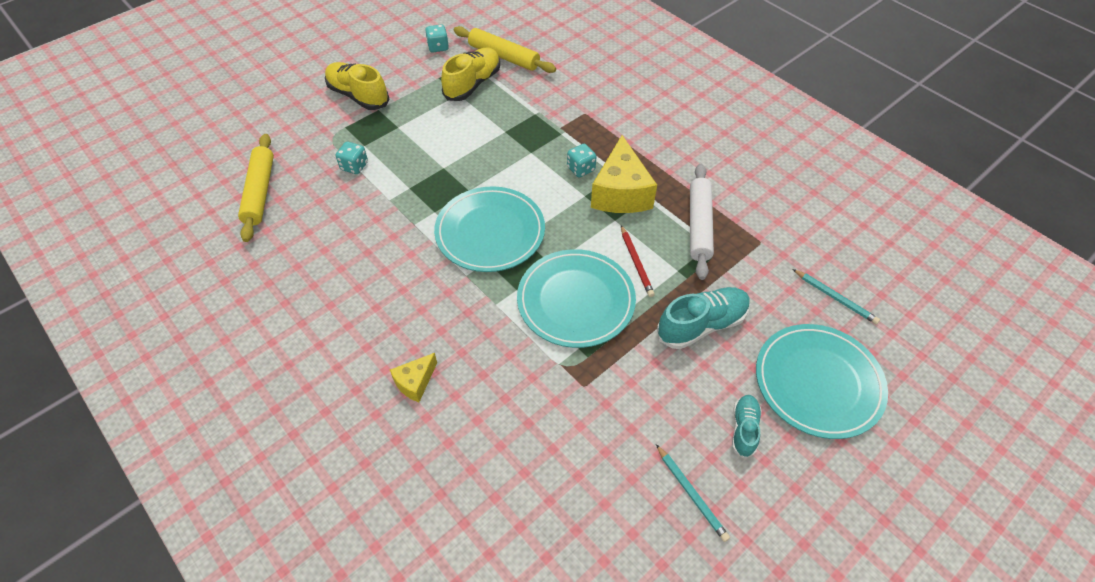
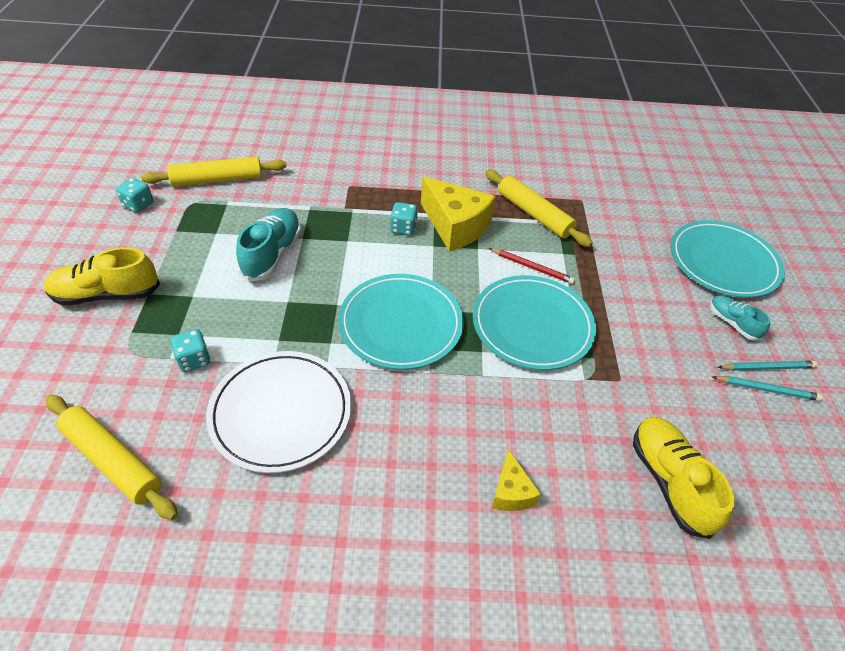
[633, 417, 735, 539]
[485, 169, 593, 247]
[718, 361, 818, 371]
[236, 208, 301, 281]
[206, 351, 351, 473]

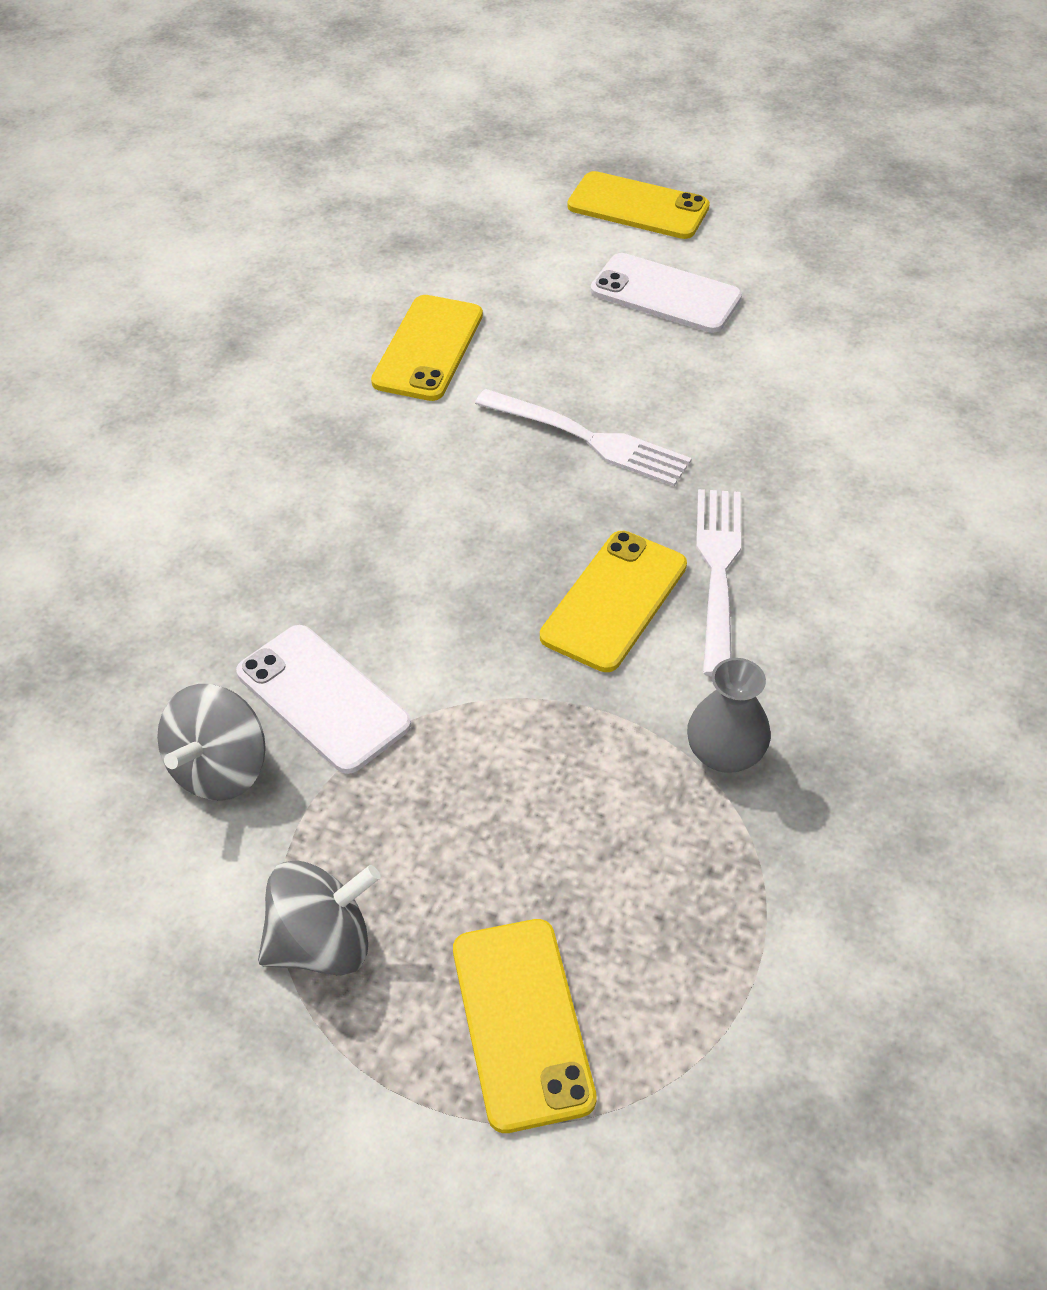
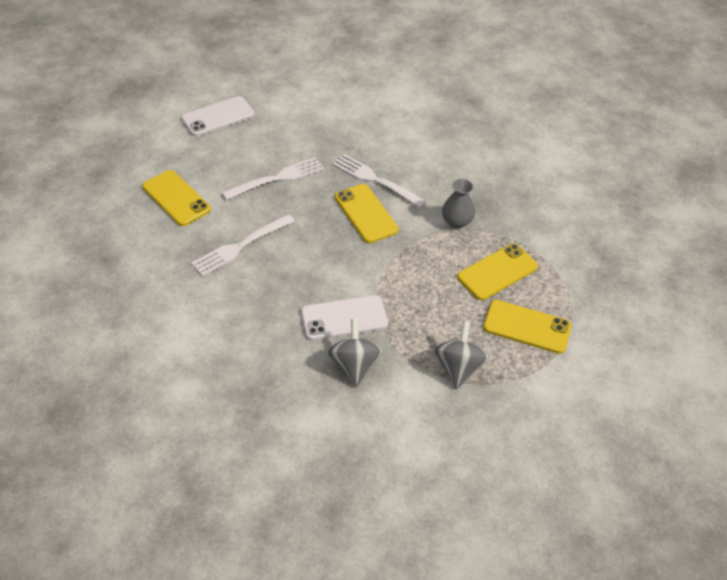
[457, 244, 538, 300]
[328, 319, 383, 387]
[191, 214, 295, 277]

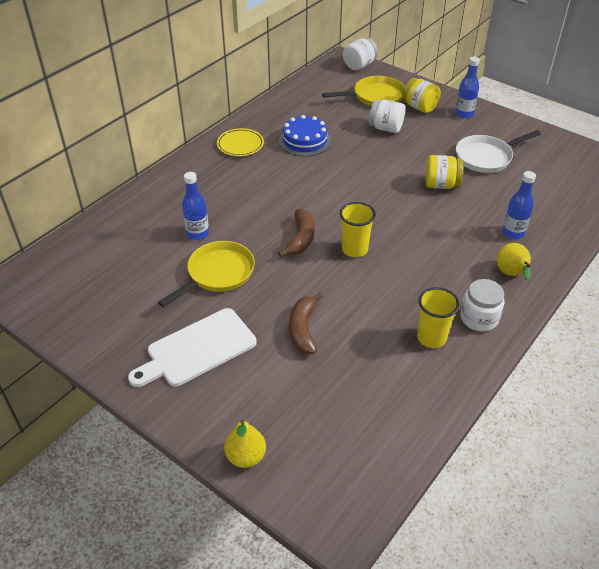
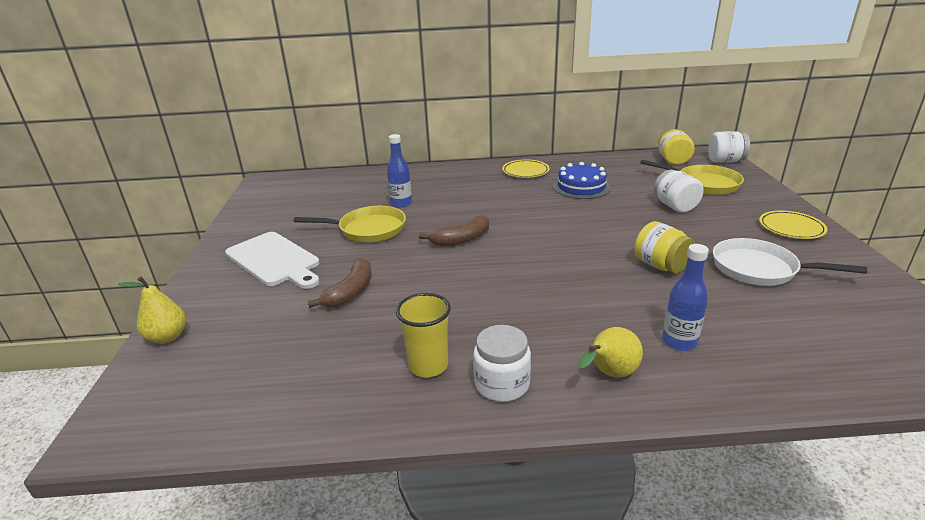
[759, 211, 827, 239]
[658, 129, 695, 165]
[340, 202, 376, 257] (first image)
[308, 258, 372, 308]
[225, 232, 319, 289]

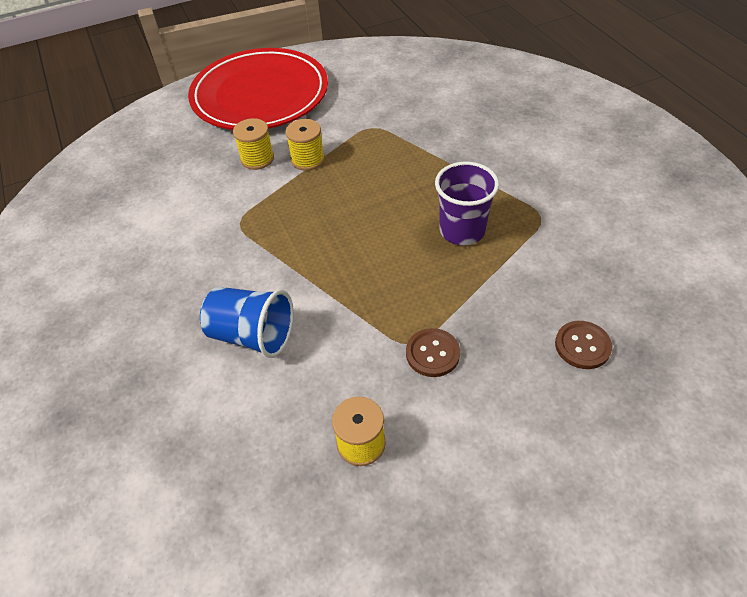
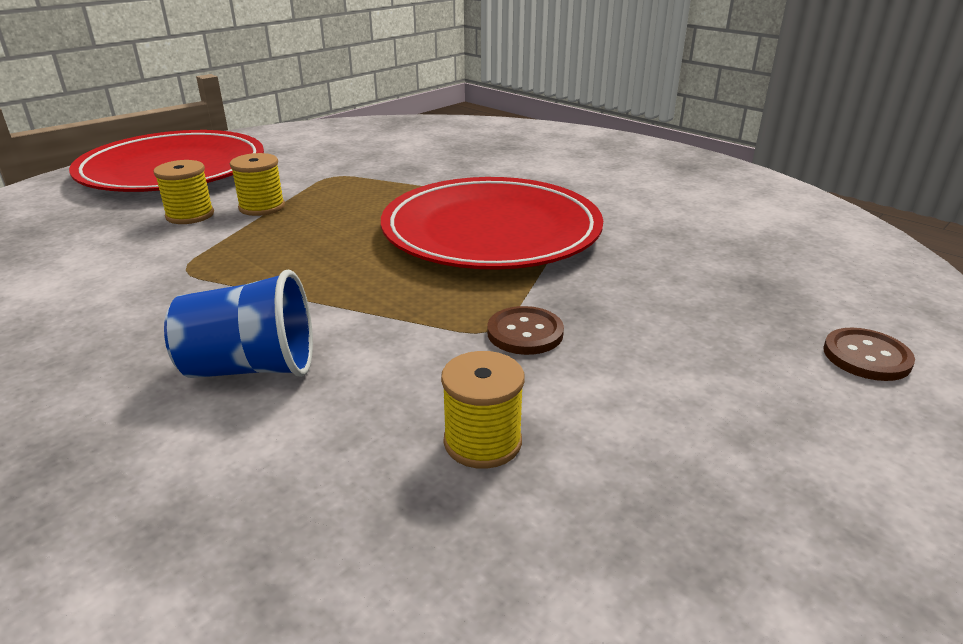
[381, 177, 603, 270]
[824, 328, 915, 381]

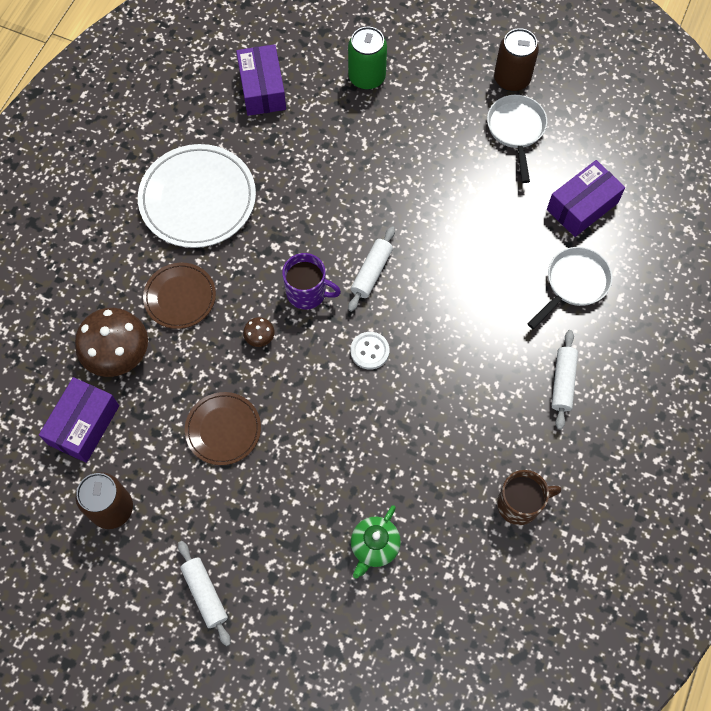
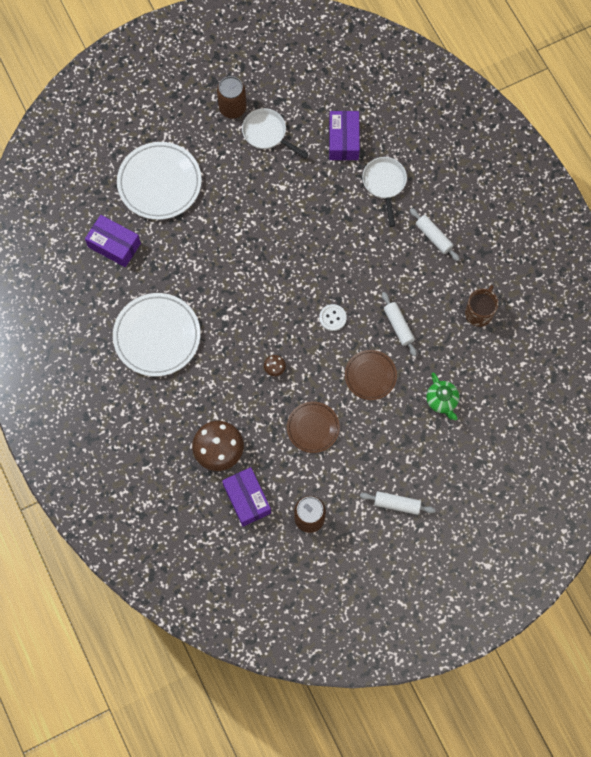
[117, 142, 202, 220]
[382, 292, 417, 356]
[282, 253, 341, 310] (first image)
[345, 350, 397, 400]

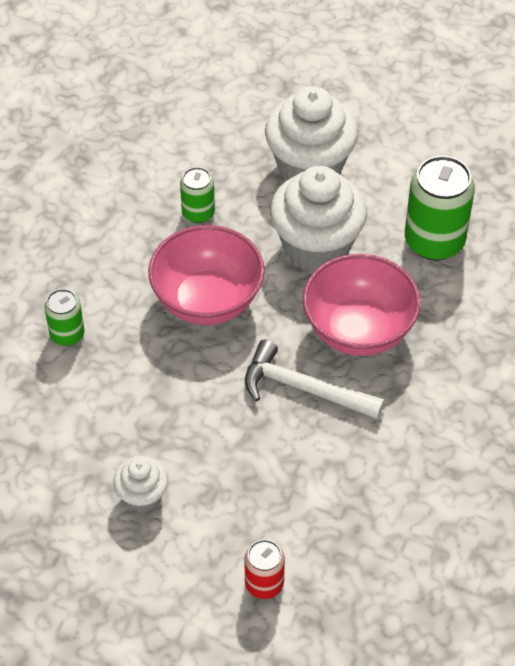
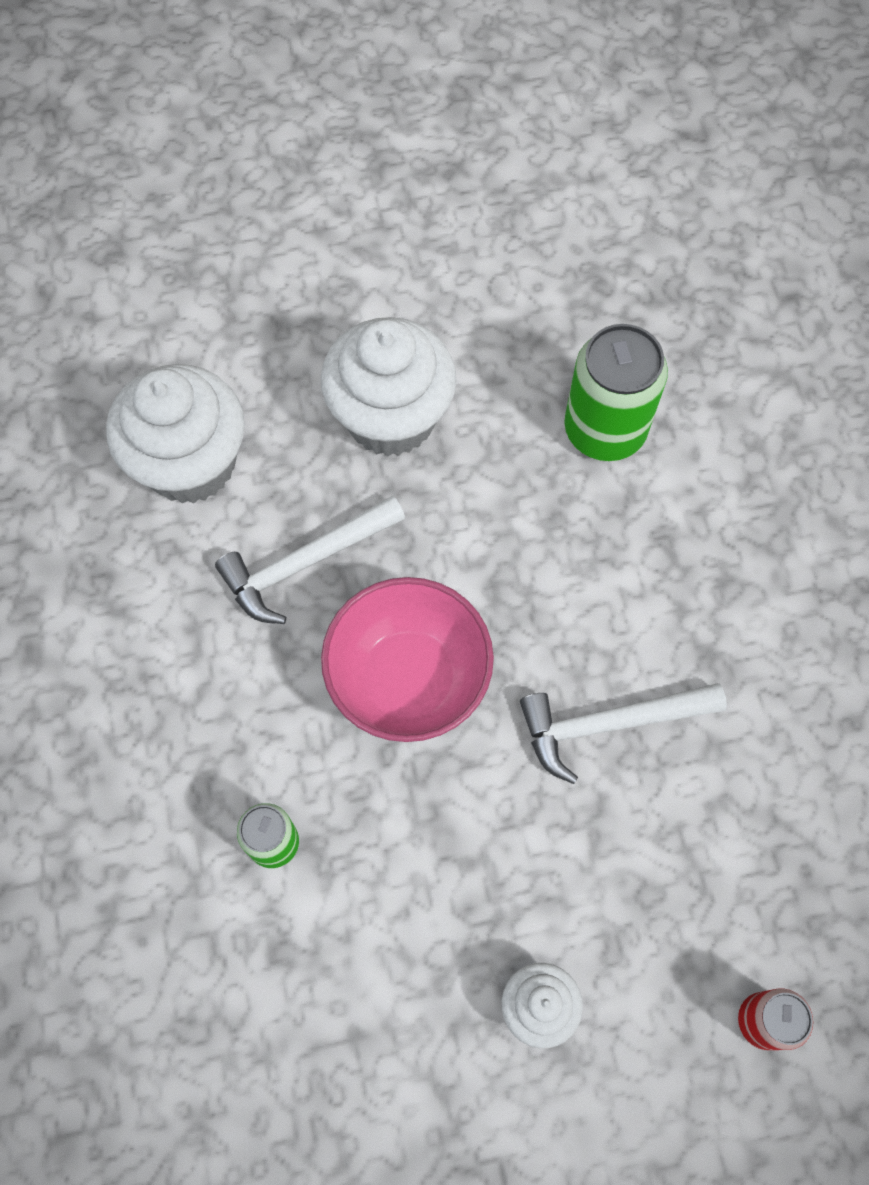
[106, 364, 245, 503]
[215, 495, 405, 624]
[303, 254, 421, 356] (first image)

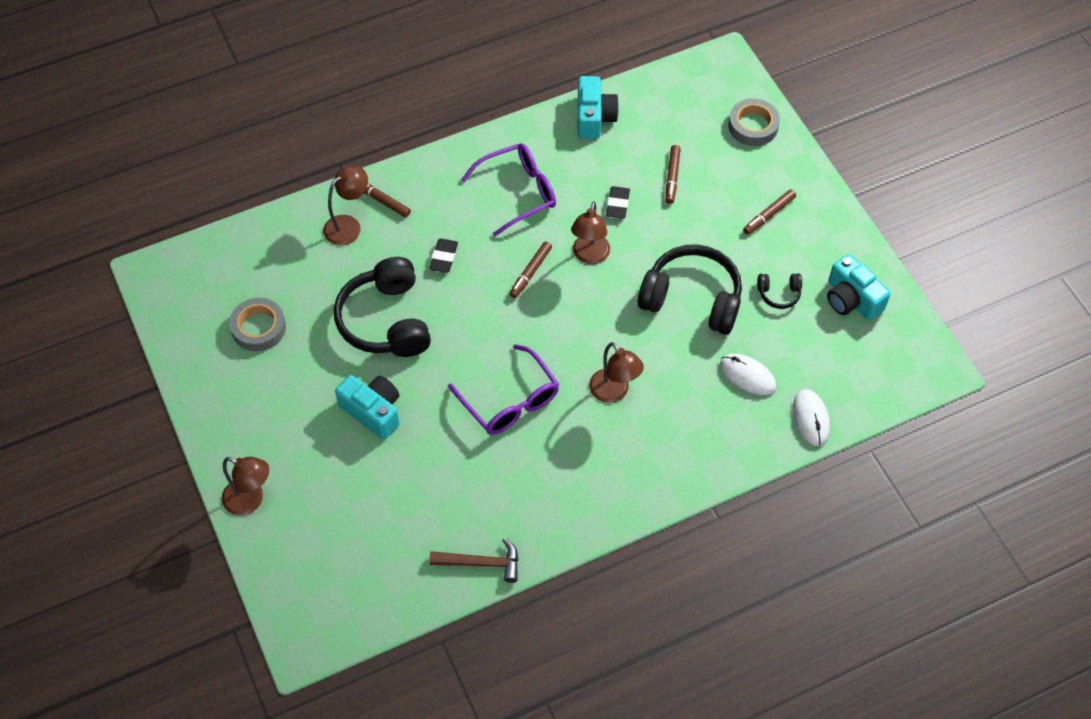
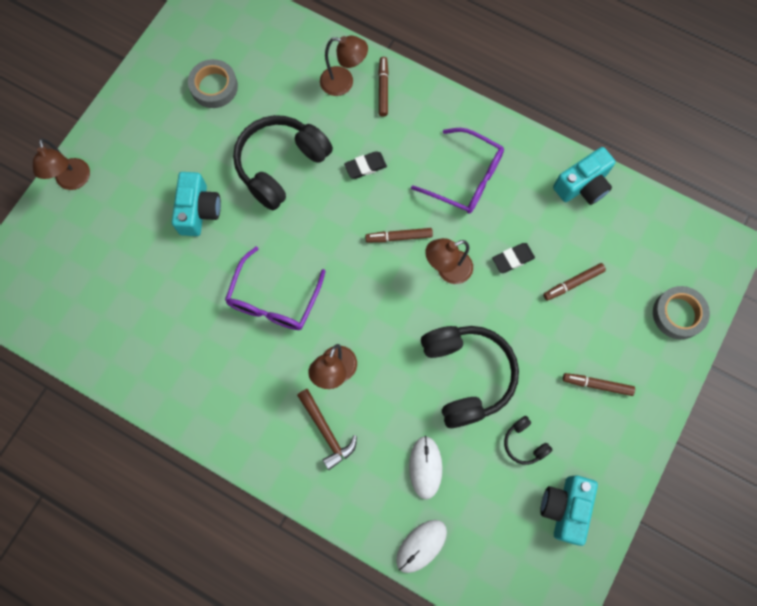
[297, 389, 357, 470]

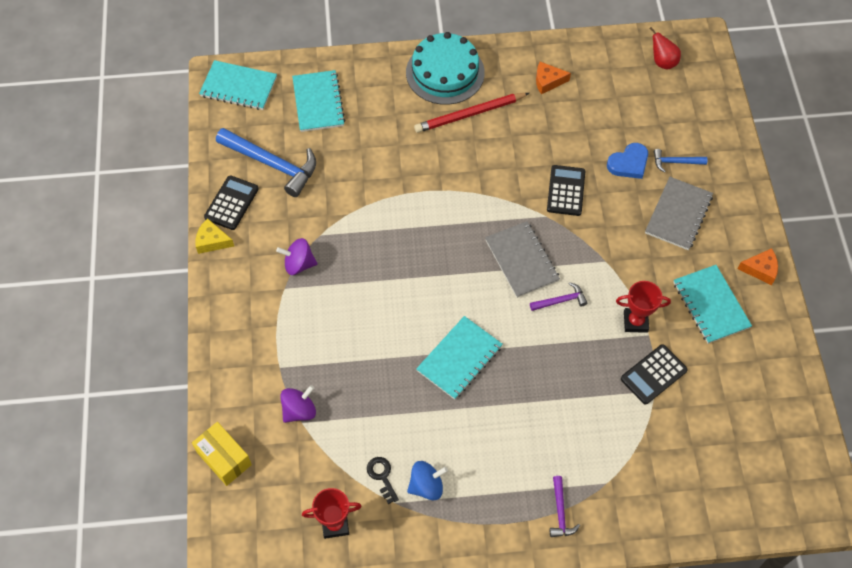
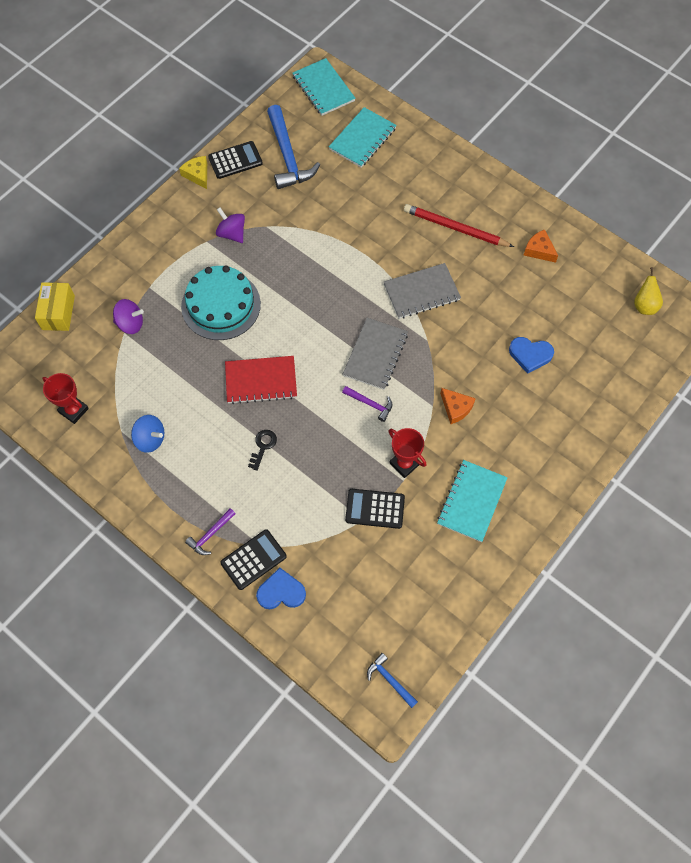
[634, 267, 663, 315]
[181, 266, 261, 340]
[367, 653, 418, 708]
[220, 529, 287, 590]
[384, 263, 461, 319]
[440, 388, 476, 424]
[225, 356, 297, 404]
[248, 430, 277, 471]
[256, 567, 306, 609]

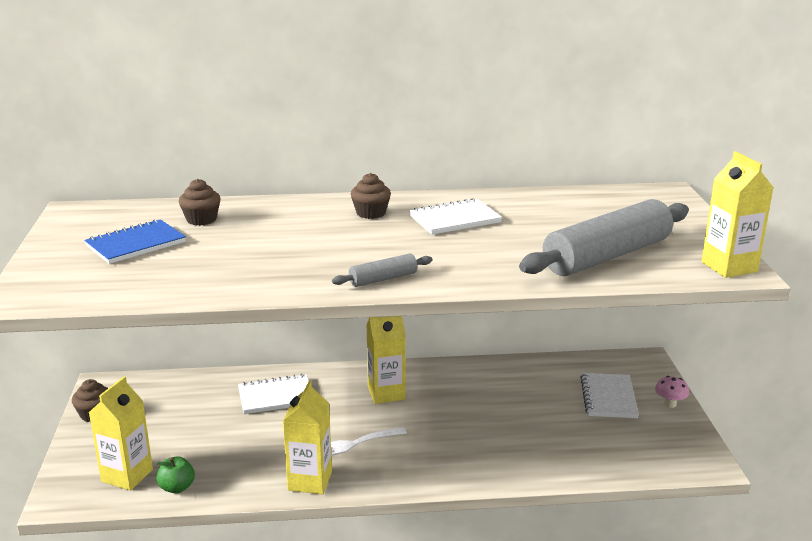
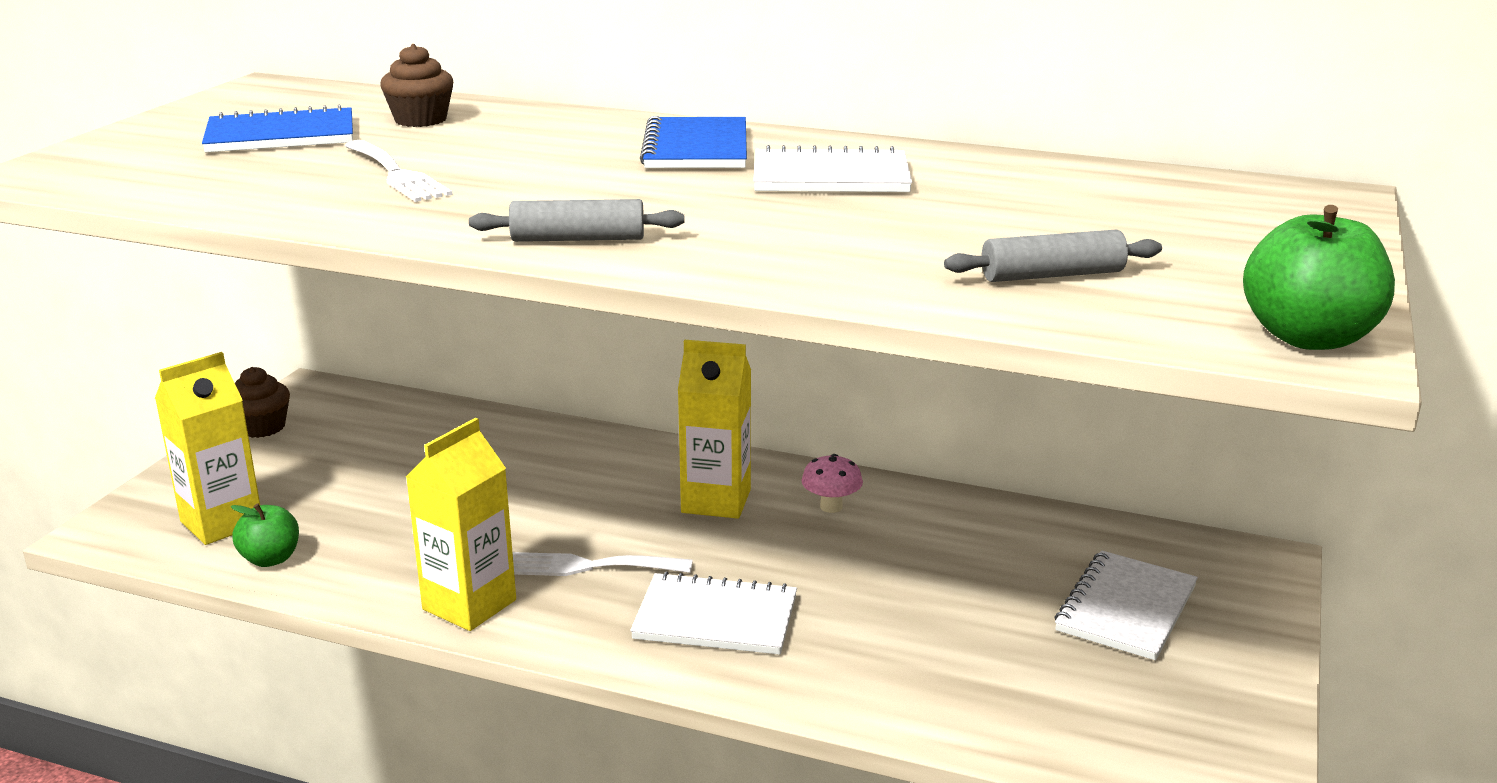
[1243, 205, 1395, 350]
[640, 116, 747, 168]
[944, 229, 1162, 282]
[630, 572, 797, 655]
[801, 454, 863, 513]
[345, 140, 453, 202]

